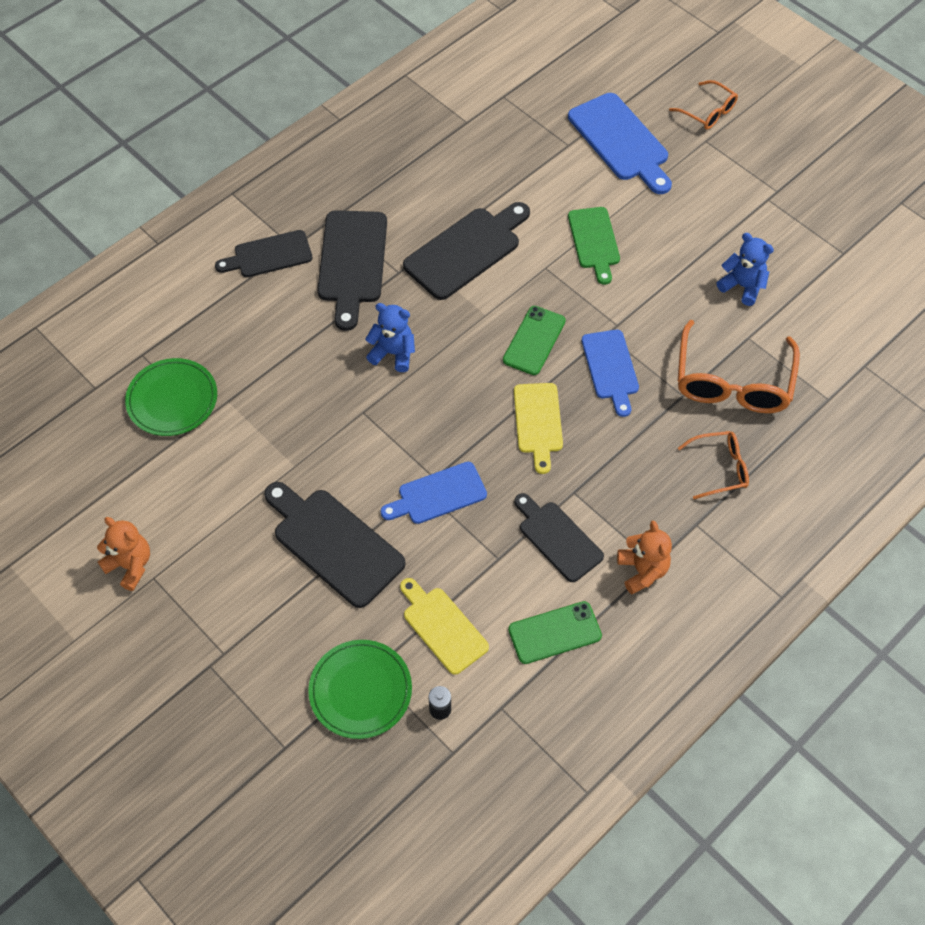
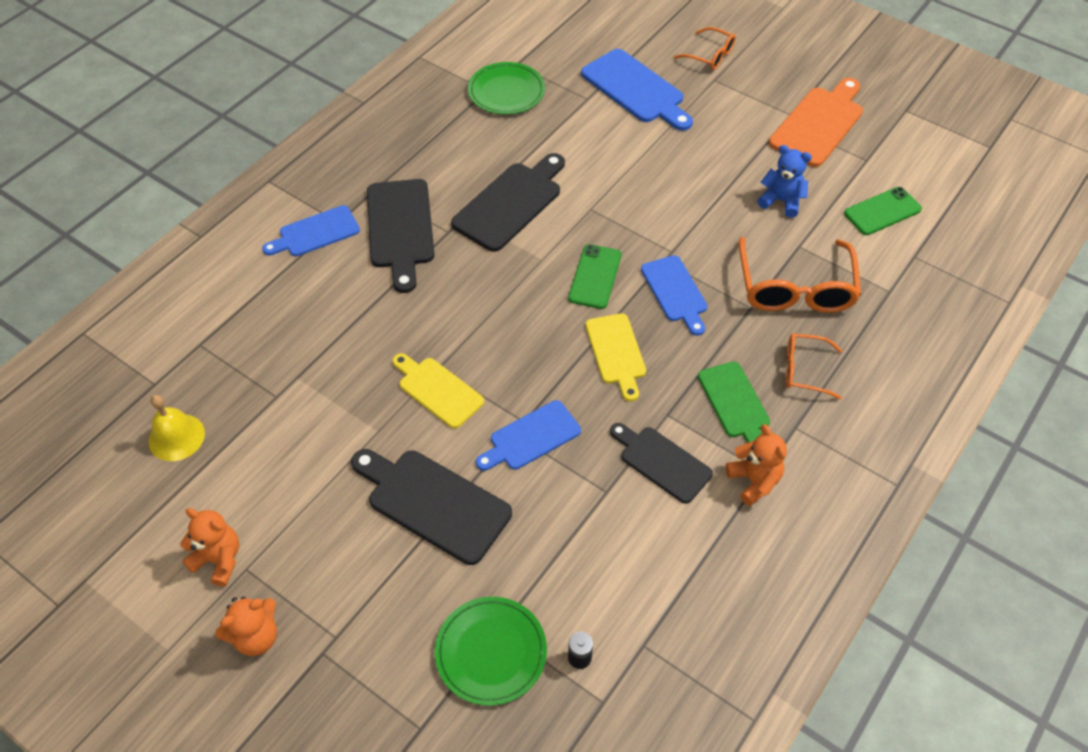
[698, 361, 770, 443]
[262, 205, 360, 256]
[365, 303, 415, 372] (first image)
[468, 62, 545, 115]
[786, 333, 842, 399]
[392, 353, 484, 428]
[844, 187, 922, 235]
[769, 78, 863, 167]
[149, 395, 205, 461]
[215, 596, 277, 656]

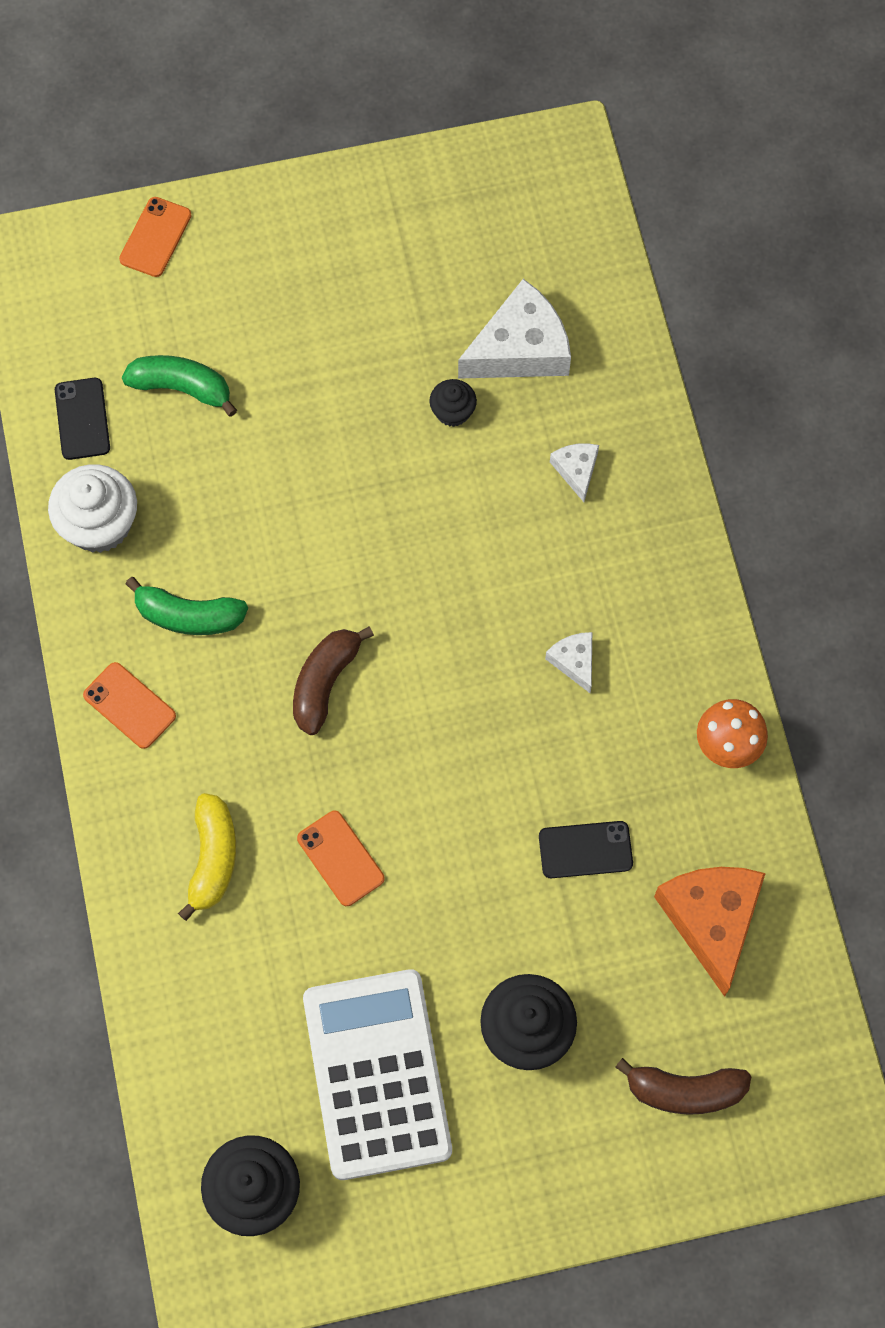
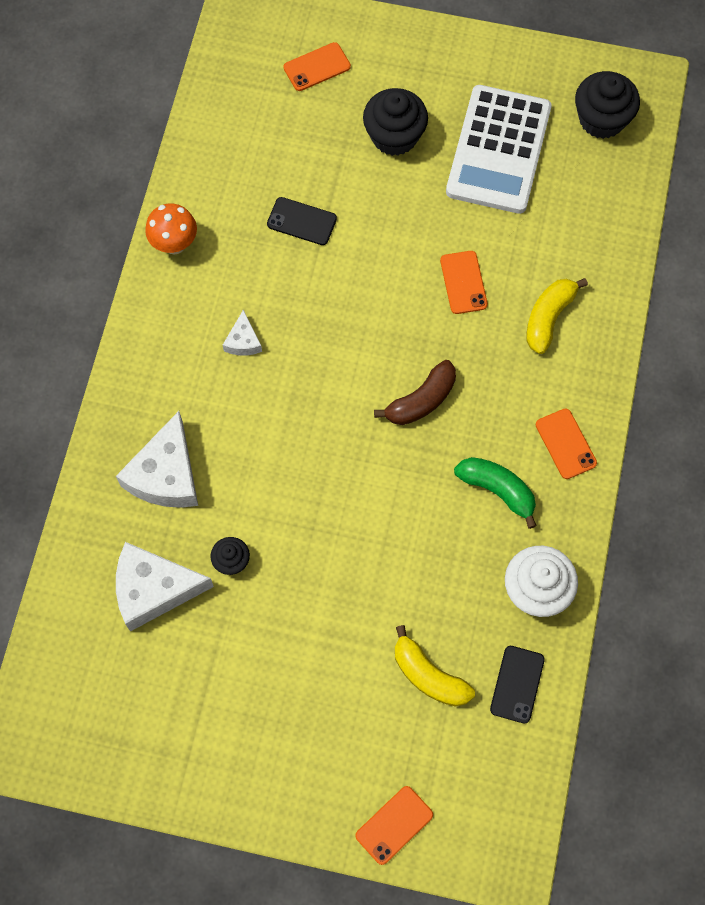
[395, 625, 475, 707]
[116, 411, 198, 508]
[654, 867, 766, 997] (first image)
[283, 42, 351, 91]

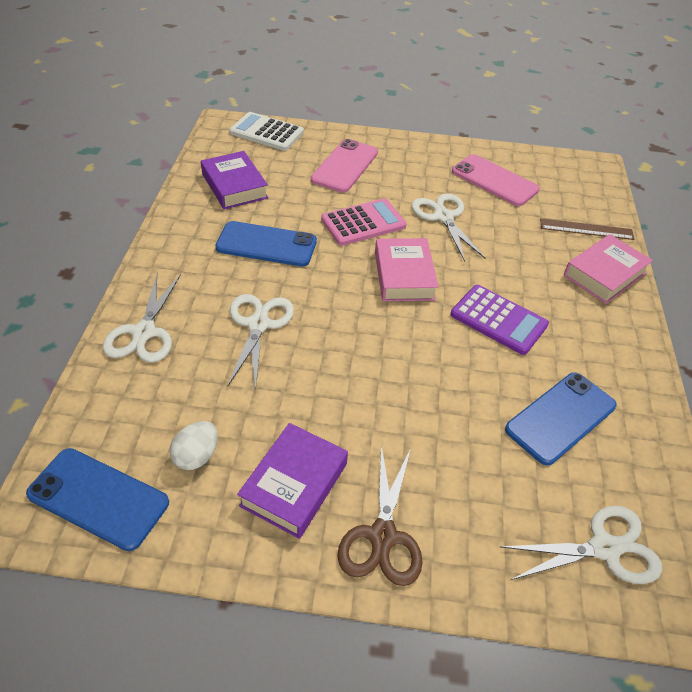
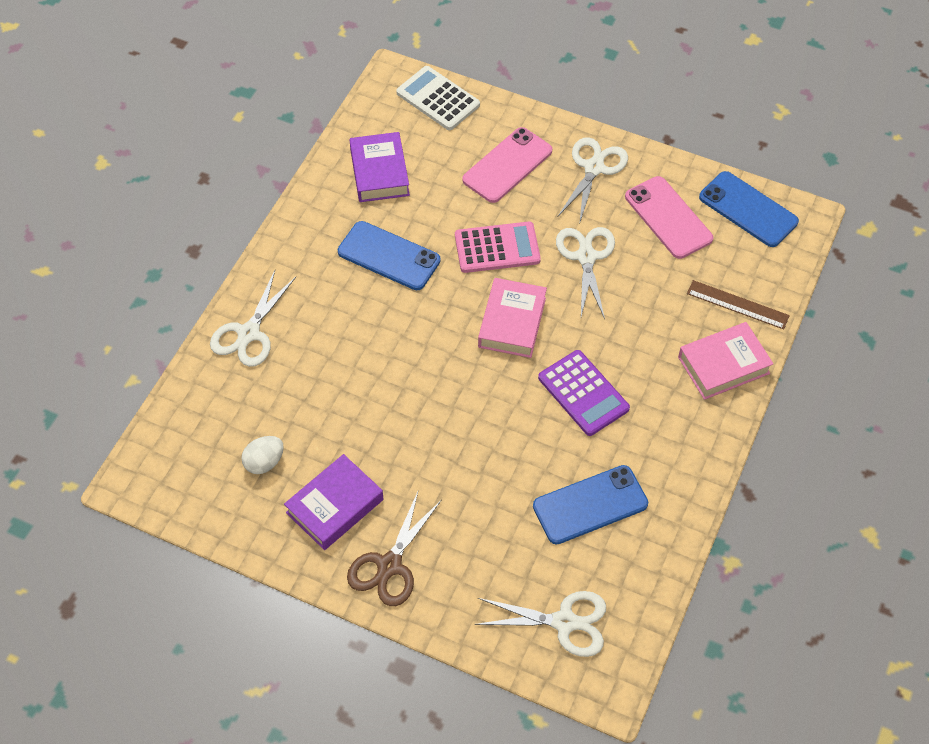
[558, 137, 628, 225]
[699, 171, 799, 247]

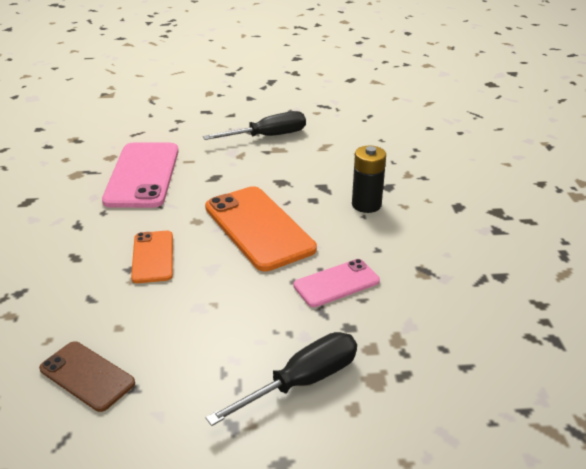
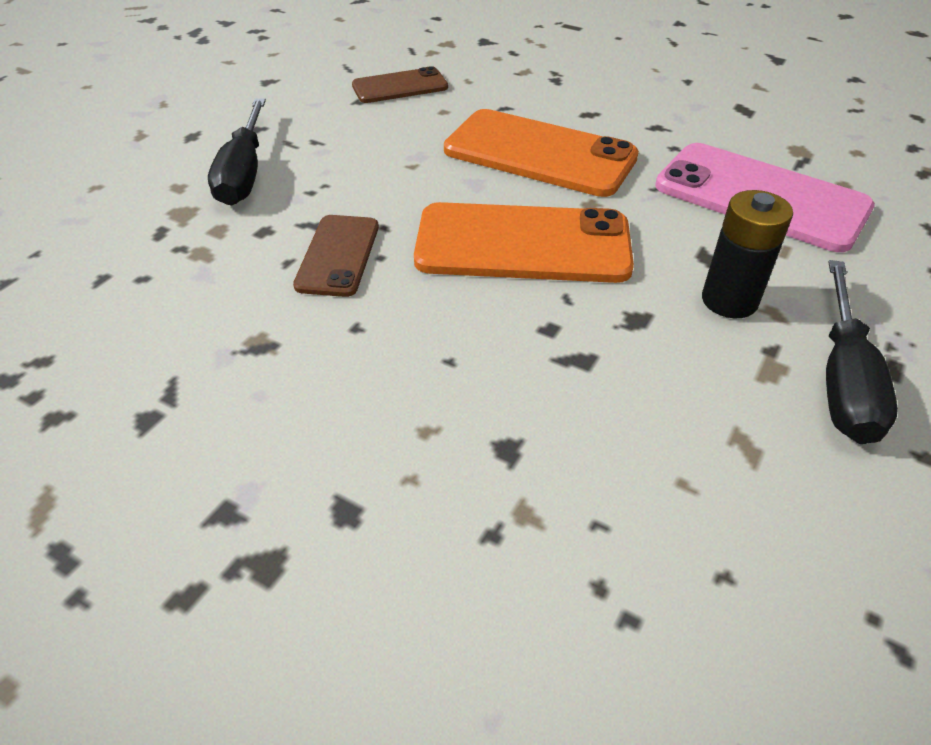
[702, 190, 793, 318]
[444, 109, 639, 197]
[293, 215, 379, 297]

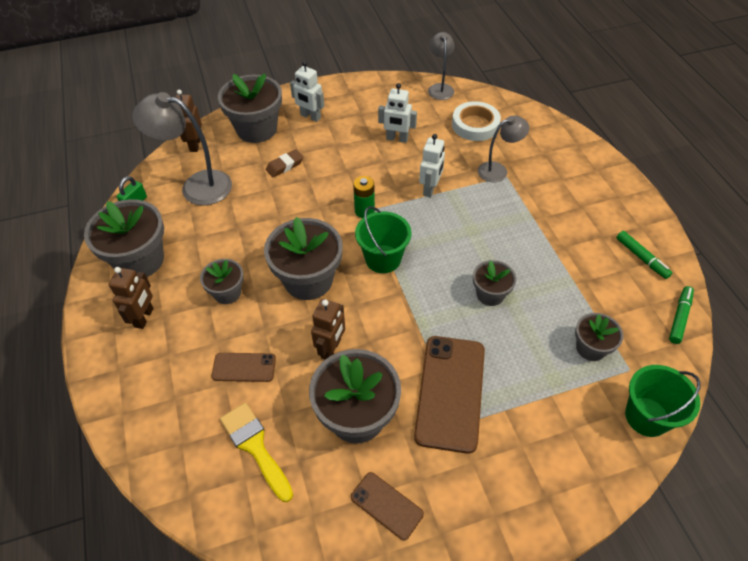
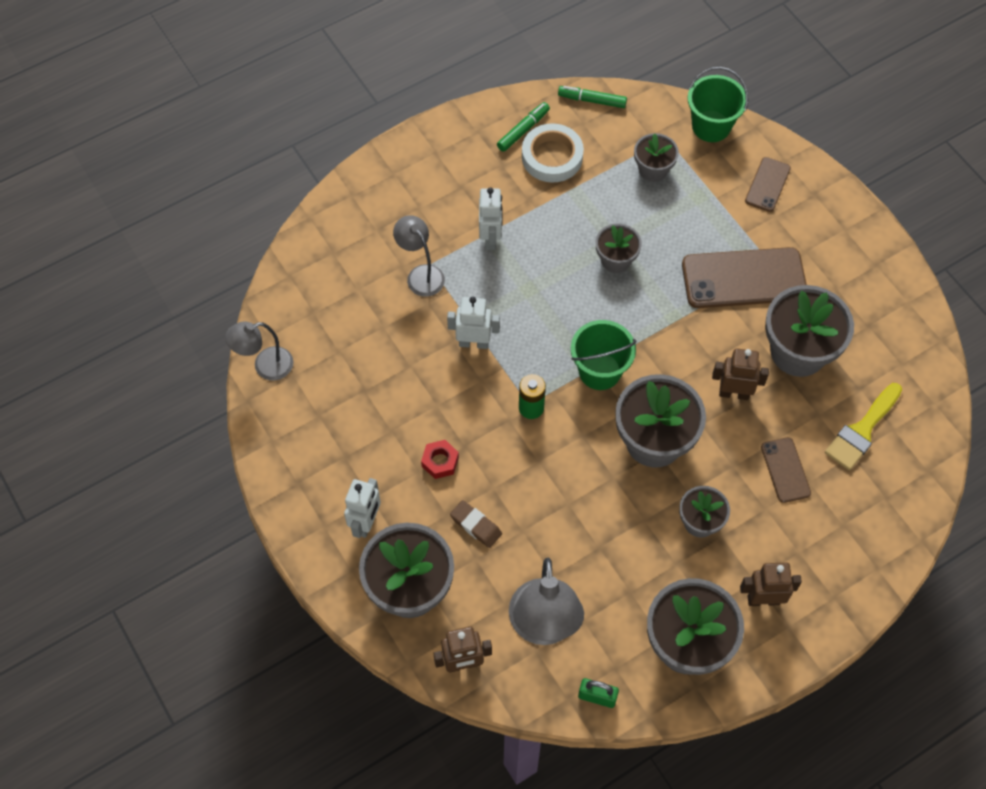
[479, 187, 502, 250]
[522, 123, 584, 182]
[745, 157, 791, 212]
[421, 440, 459, 479]

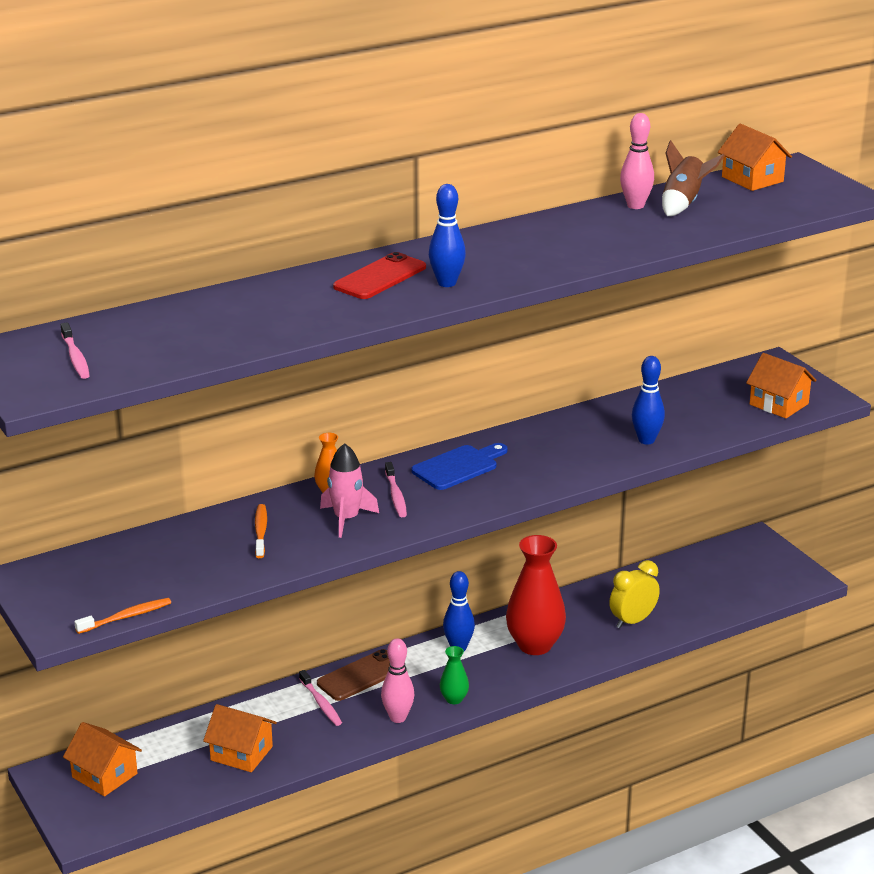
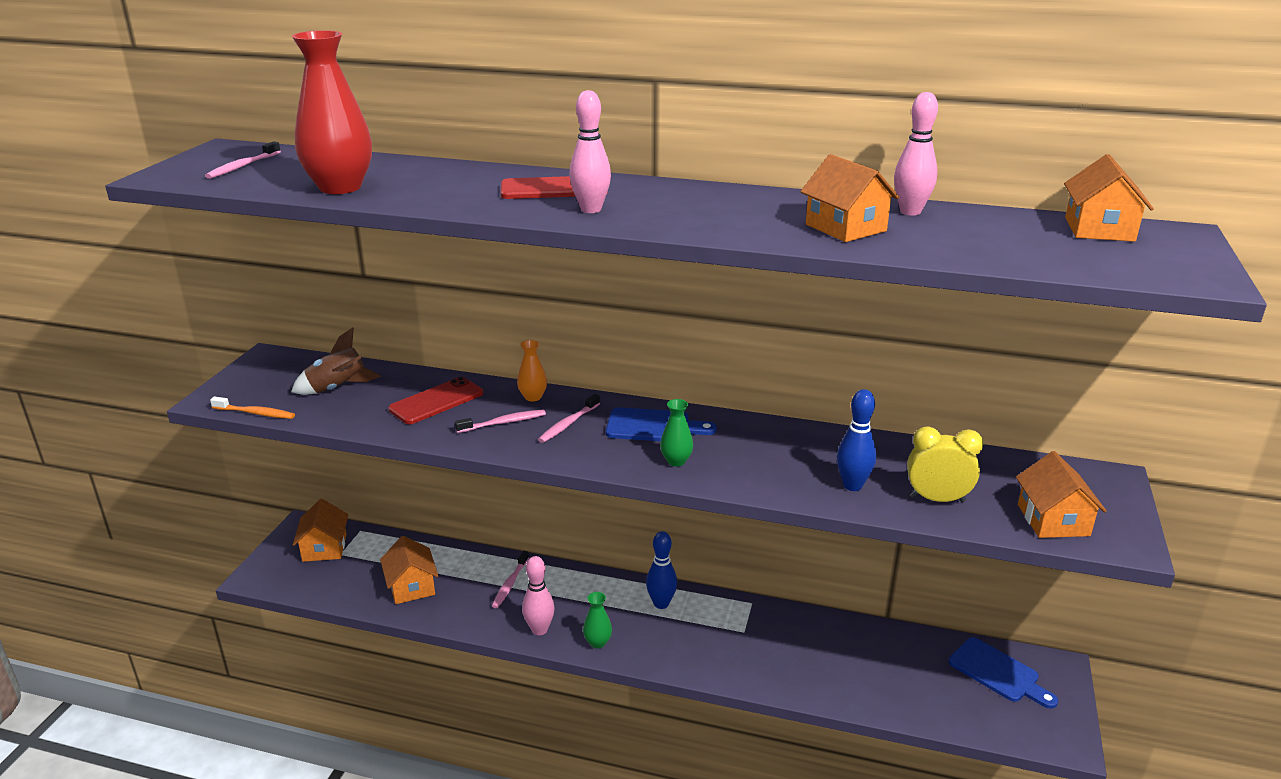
[291, 327, 381, 395]
[569, 90, 611, 213]
[455, 410, 546, 433]
[388, 377, 483, 424]
[292, 30, 372, 194]
[907, 426, 983, 502]
[317, 649, 390, 701] (first image)
[800, 154, 899, 242]
[660, 399, 693, 466]
[949, 637, 1058, 709]

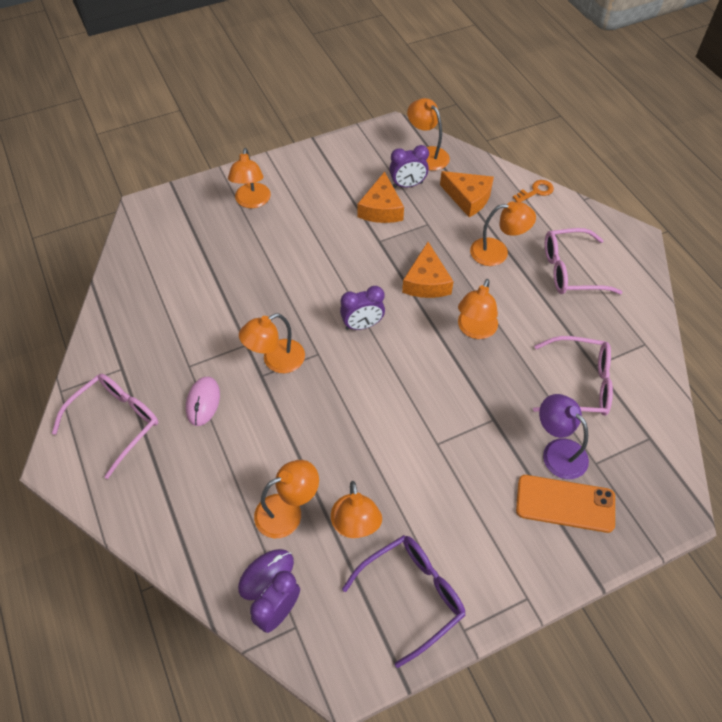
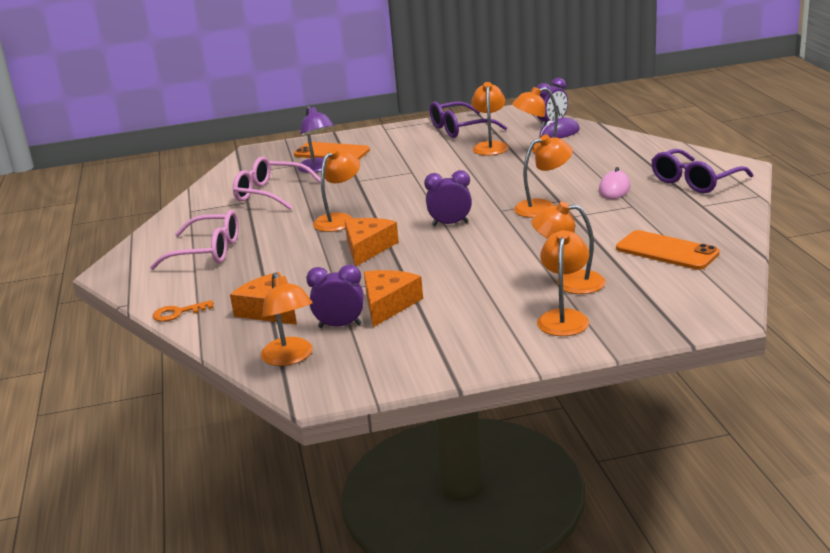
[531, 202, 606, 294]
[652, 149, 754, 193]
[616, 230, 720, 270]

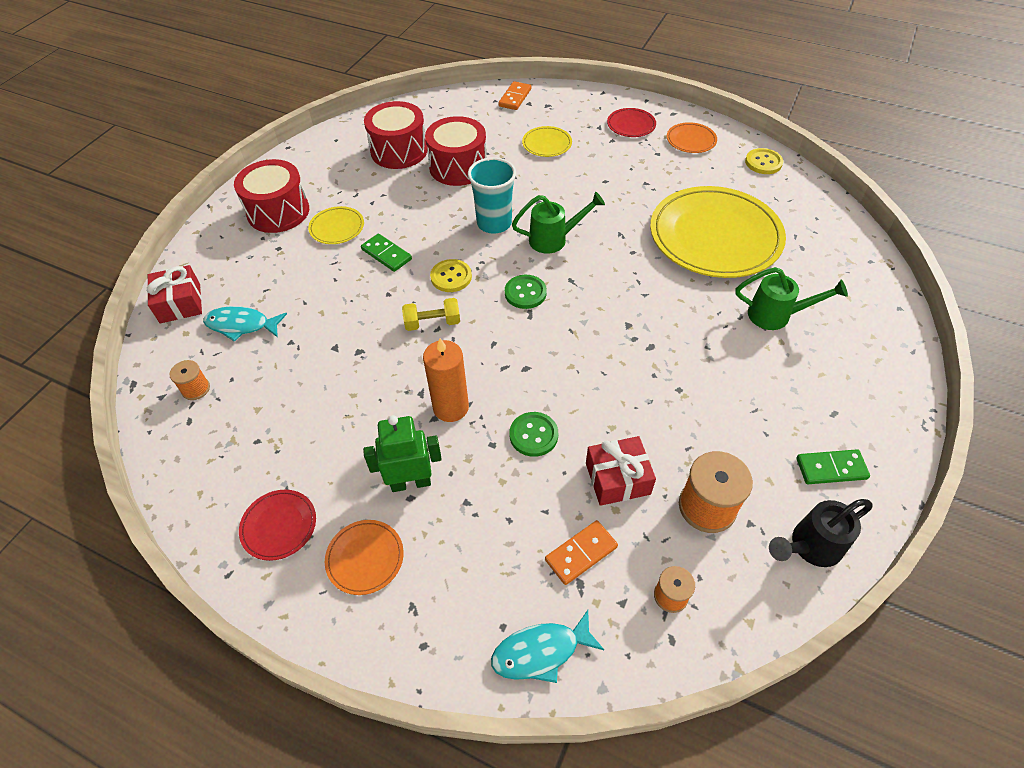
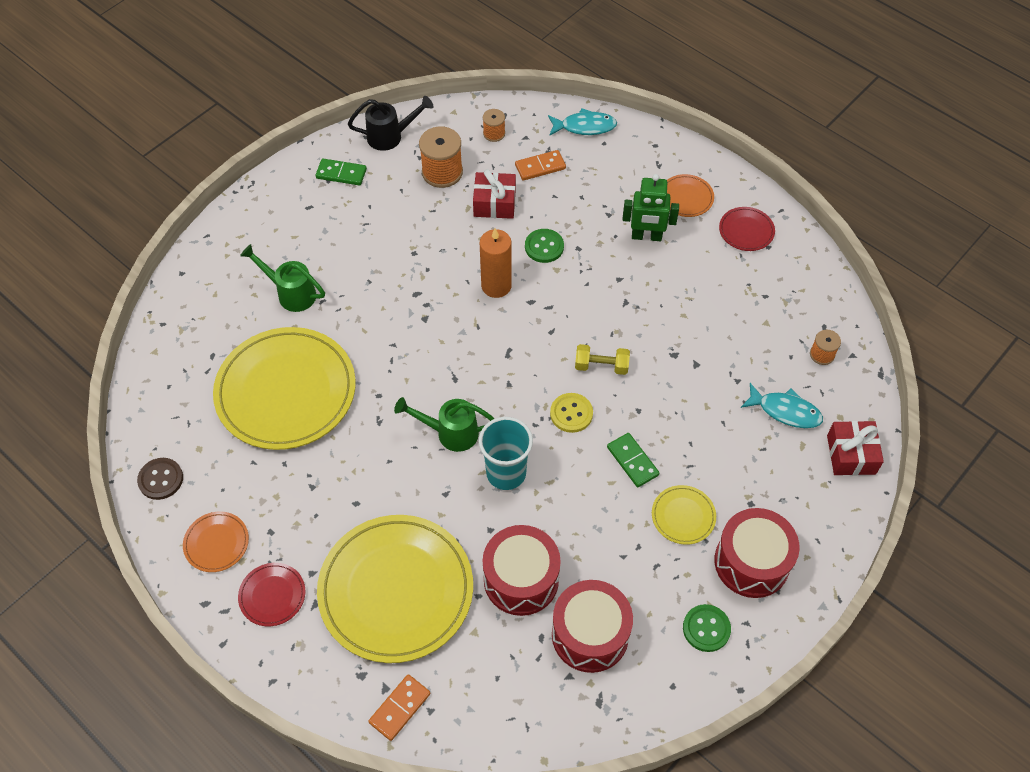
[317, 515, 473, 663]
[137, 458, 183, 500]
[683, 604, 731, 652]
[480, 228, 512, 298]

